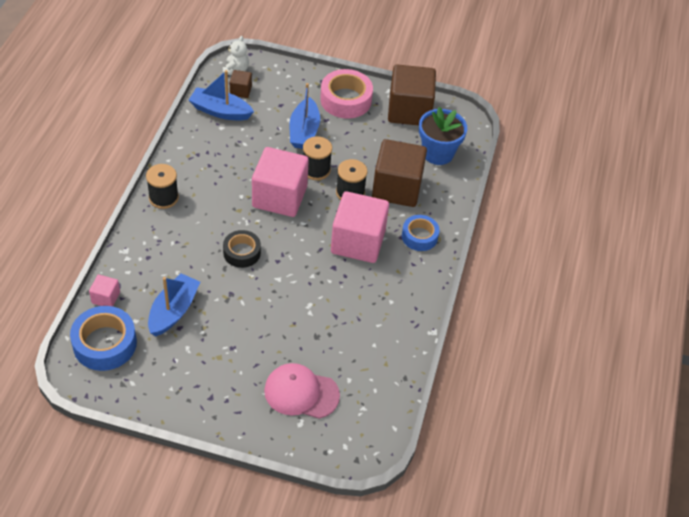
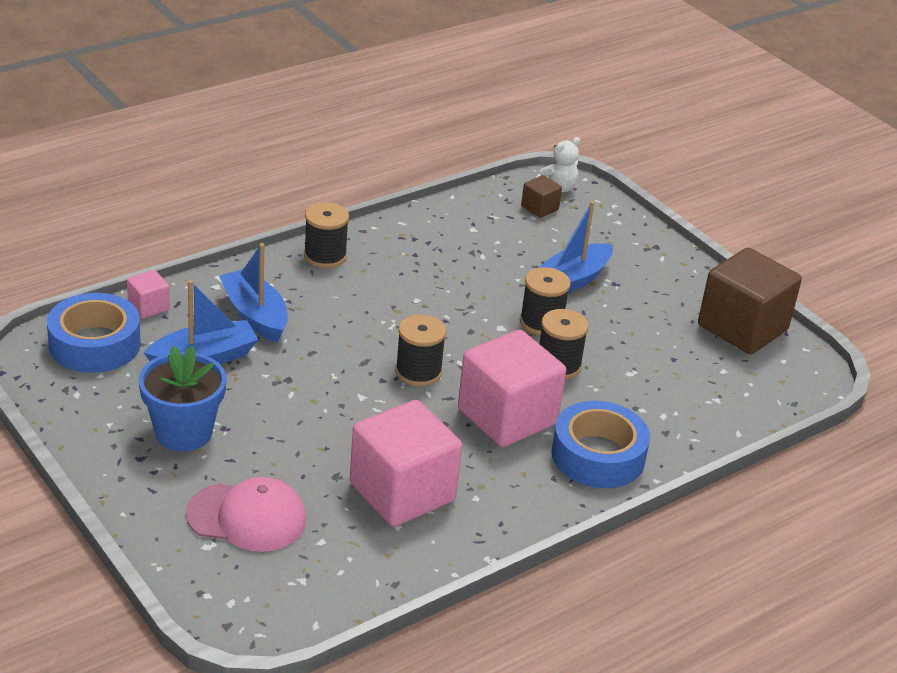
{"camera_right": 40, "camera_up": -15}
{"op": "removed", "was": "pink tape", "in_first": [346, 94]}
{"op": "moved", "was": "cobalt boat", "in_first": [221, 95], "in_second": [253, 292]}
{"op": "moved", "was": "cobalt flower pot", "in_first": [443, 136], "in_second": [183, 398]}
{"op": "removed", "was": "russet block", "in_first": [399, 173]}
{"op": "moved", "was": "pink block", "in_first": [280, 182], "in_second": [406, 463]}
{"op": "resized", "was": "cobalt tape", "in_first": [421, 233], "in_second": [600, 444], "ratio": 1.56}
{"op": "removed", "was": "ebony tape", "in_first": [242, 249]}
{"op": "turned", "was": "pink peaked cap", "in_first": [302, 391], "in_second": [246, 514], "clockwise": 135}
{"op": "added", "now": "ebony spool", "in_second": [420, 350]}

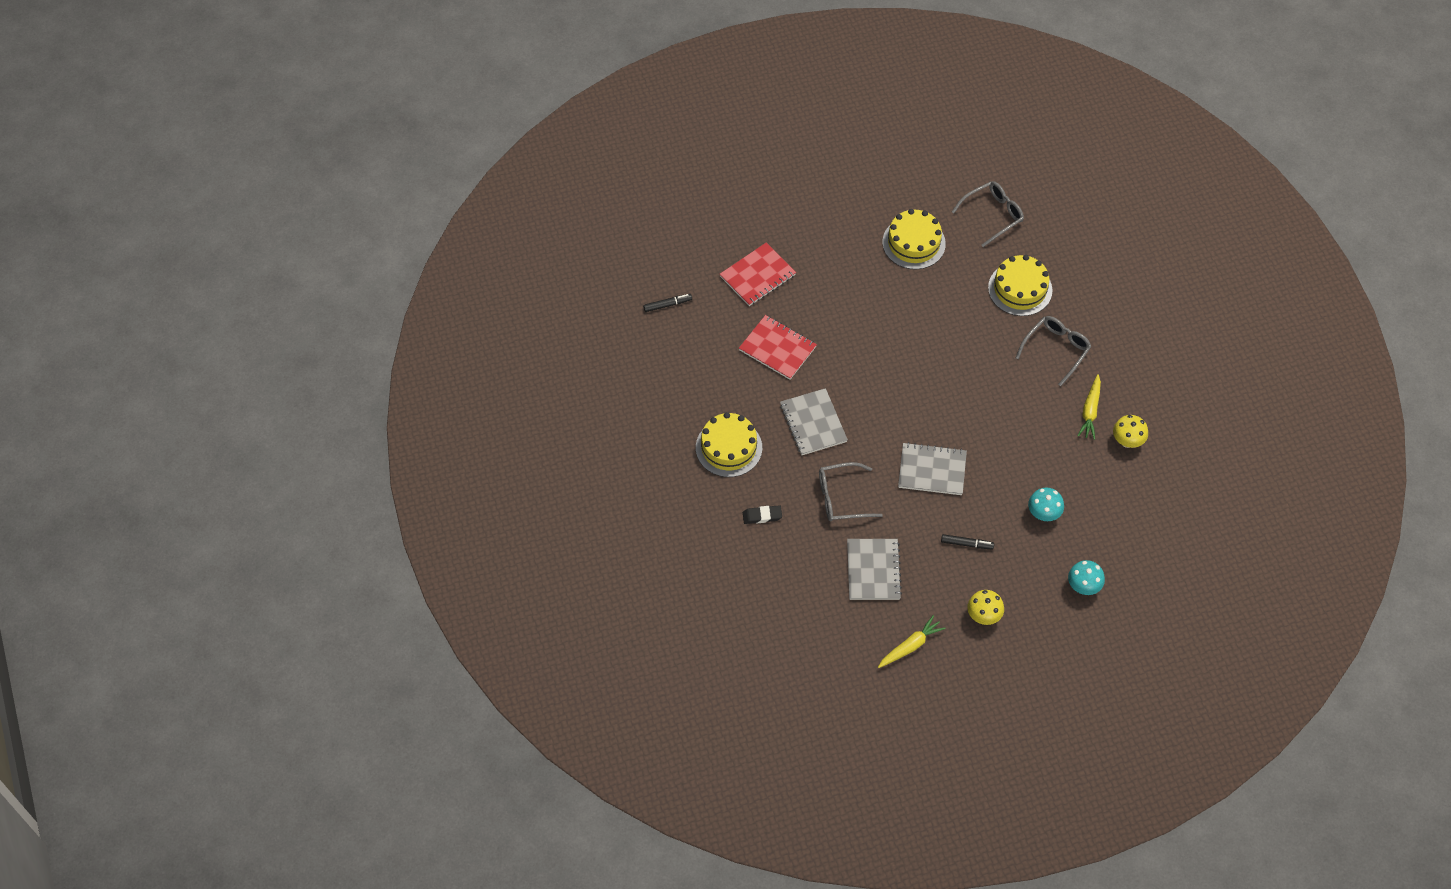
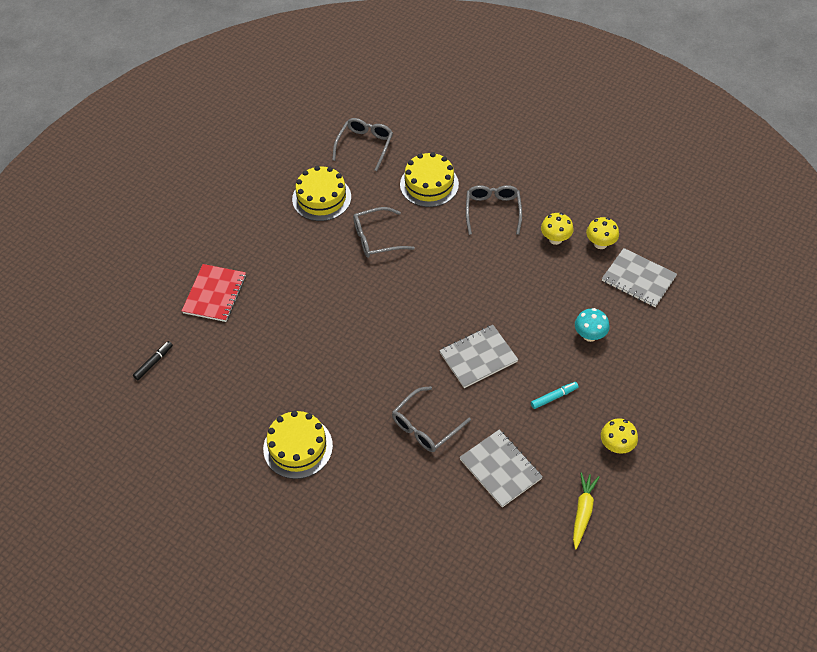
{"camera_right": -35, "camera_up": -5}
{"op": "removed", "was": "crimson exercise book", "in_first": [778, 347]}
{"op": "replaced", "was": "golden root vegetable", "now": "golden mushroom", "in_first": [1089, 407], "in_second": [557, 229]}
{"op": "moved", "was": "ash-grey exercise book", "in_first": [814, 421], "in_second": [639, 277]}
{"op": "removed", "was": "ebony pencil eraser", "in_first": [762, 514]}
{"op": "recoloured", "was": "ebony marker pen", "now": "teal marker pen", "in_first": [967, 541], "in_second": [555, 395]}
{"op": "removed", "was": "teal mushroom", "in_first": [1086, 577]}
{"op": "added", "now": "ash-grey glasses", "in_second": [384, 232]}

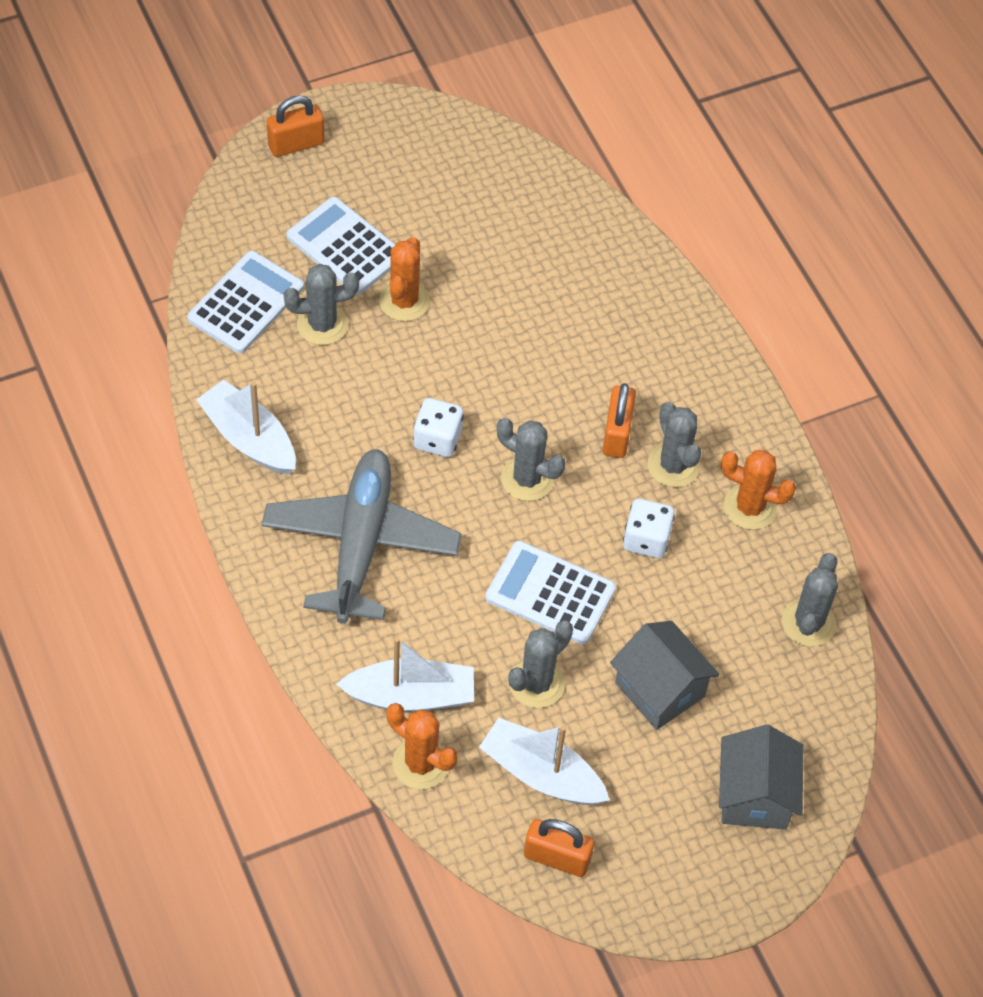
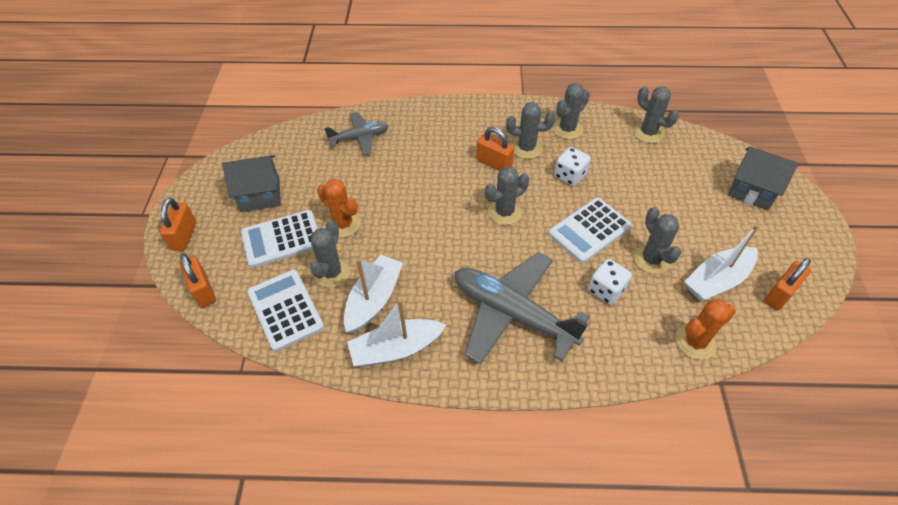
{"camera_right": -60, "camera_up": -5}
{"op": "moved", "was": "snow-white game die", "in_first": [438, 427], "in_second": [610, 282]}
{"op": "recoloured", "was": "orange saguaro cactus", "now": "ash-grey saguaro cactus", "in_first": [758, 490], "in_second": [571, 111]}
{"op": "moved", "was": "ash-grey toy house", "in_first": [665, 675], "in_second": [251, 183]}
{"op": "moved", "was": "snow-white boat", "in_first": [405, 674], "in_second": [373, 294]}
{"op": "added", "now": "ash-grey toy plane", "in_second": [356, 133]}
{"op": "added", "now": "orange small lock", "in_second": [197, 281]}

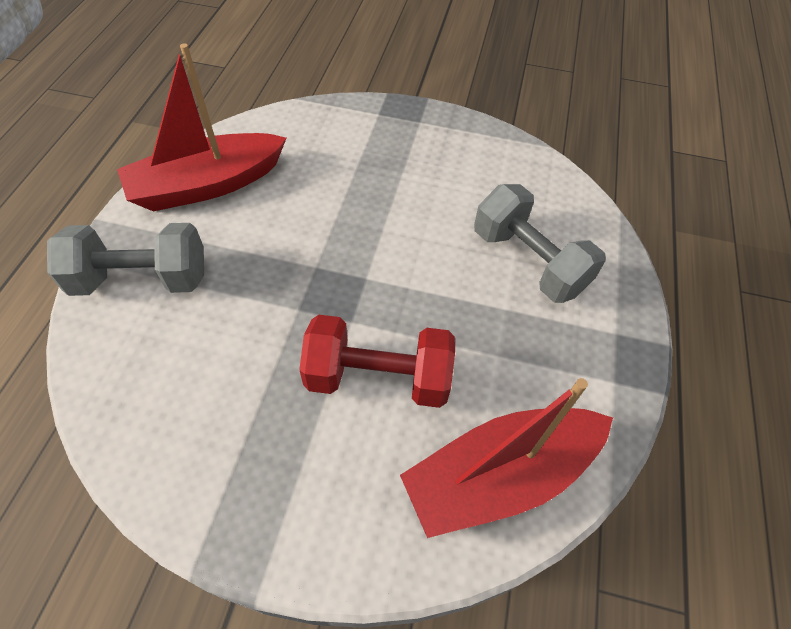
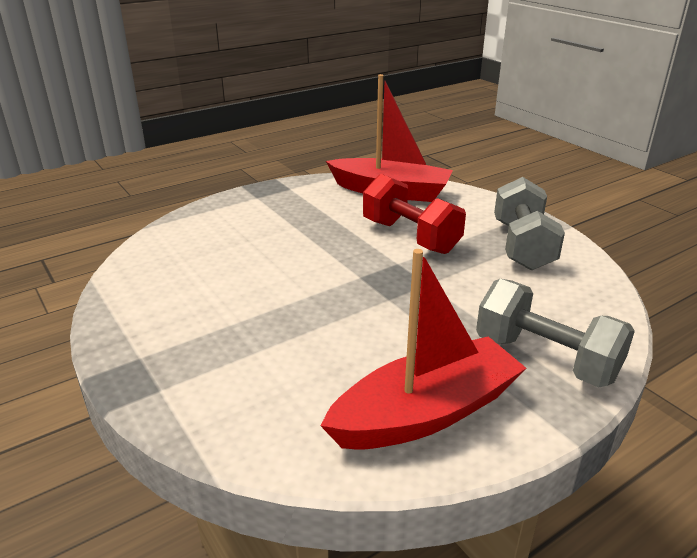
{"camera_right": -135, "camera_up": -25}
{"op": "turned", "was": "crimson boat", "in_first": [202, 127], "in_second": [423, 349], "clockwise": -45}
{"op": "moved", "was": "ash-grey hand weight", "in_first": [540, 243], "in_second": [529, 223]}

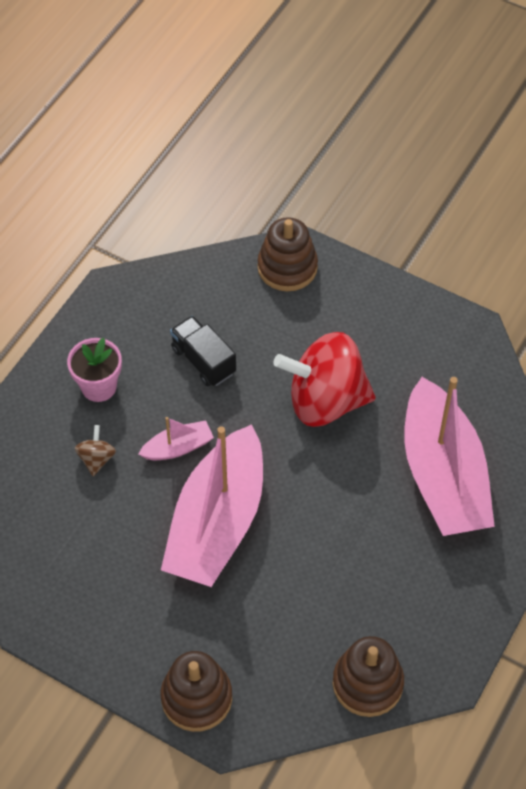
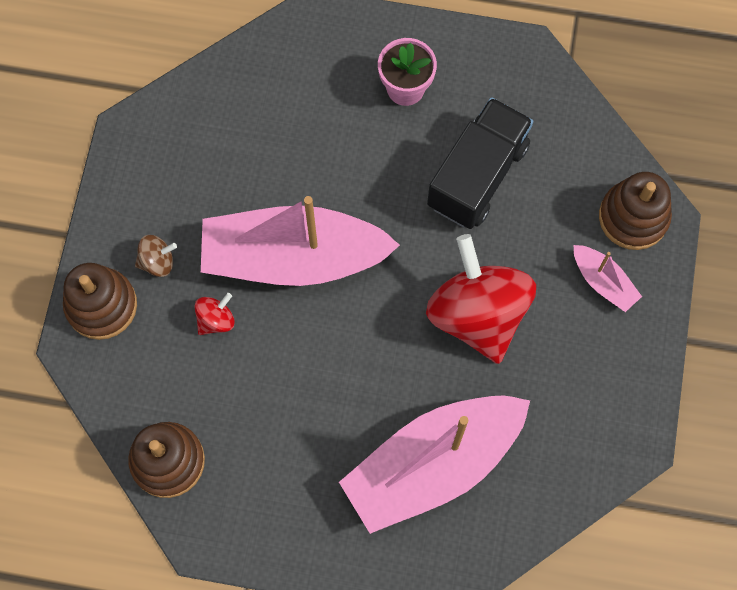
{"camera_right": 70, "camera_up": 15}
{"op": "resized", "was": "ebony truck", "in_first": [203, 351], "in_second": [480, 163], "ratio": 1.54}
{"op": "moved", "was": "pink boat", "in_first": [176, 438], "in_second": [608, 278]}
{"op": "moved", "was": "russet whirligig", "in_first": [95, 450], "in_second": [156, 256]}
{"op": "added", "now": "crimson whirligig", "in_second": [214, 314]}

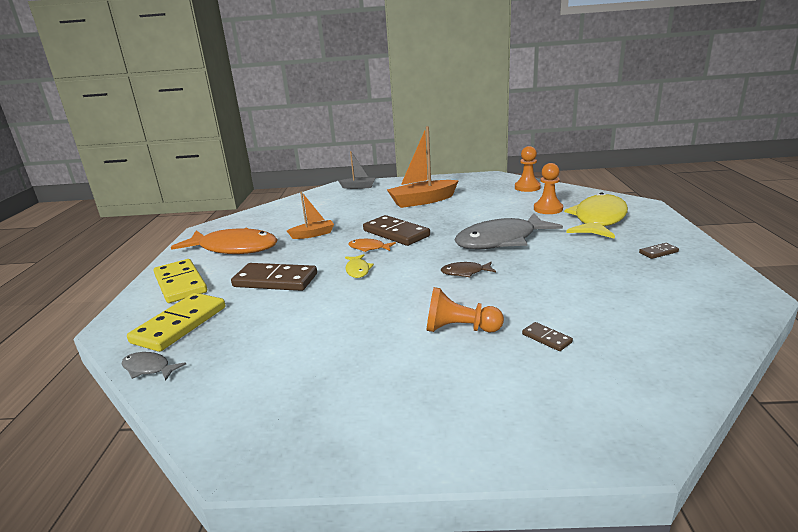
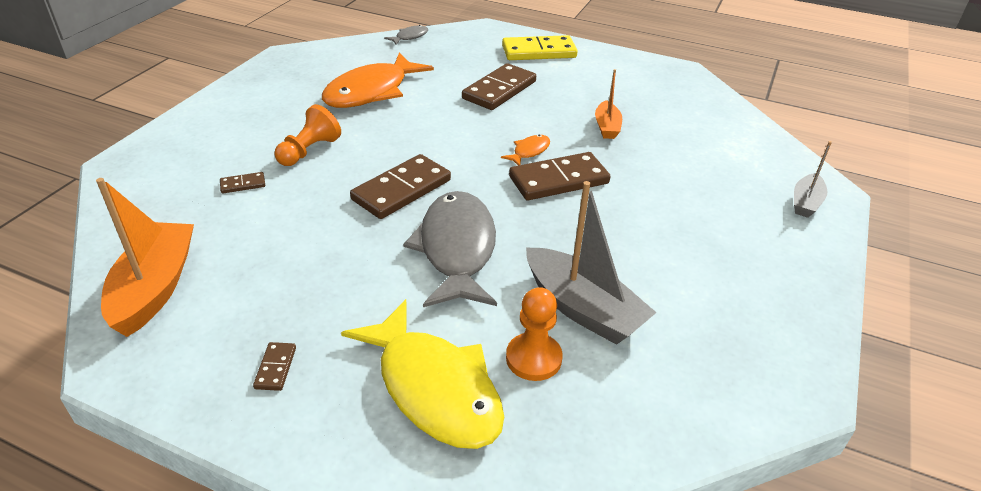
{"camera_right": 110, "camera_up": 15}
{"op": "moved", "was": "orange boat", "in_first": [423, 167], "in_second": [145, 257]}
{"op": "removed", "was": "orange game pawn", "in_first": [528, 169]}
{"op": "moved", "was": "orange toy fish", "in_first": [224, 241], "in_second": [378, 80]}
{"op": "removed", "was": "golden toy fish", "in_first": [359, 266]}
{"op": "replaced", "was": "russet toy fish", "now": "russet domino piece", "in_first": [468, 269], "in_second": [400, 186]}
{"op": "removed", "was": "golden domino piece", "in_first": [176, 322]}
{"op": "added", "now": "ash-grey boat", "in_second": [591, 263]}

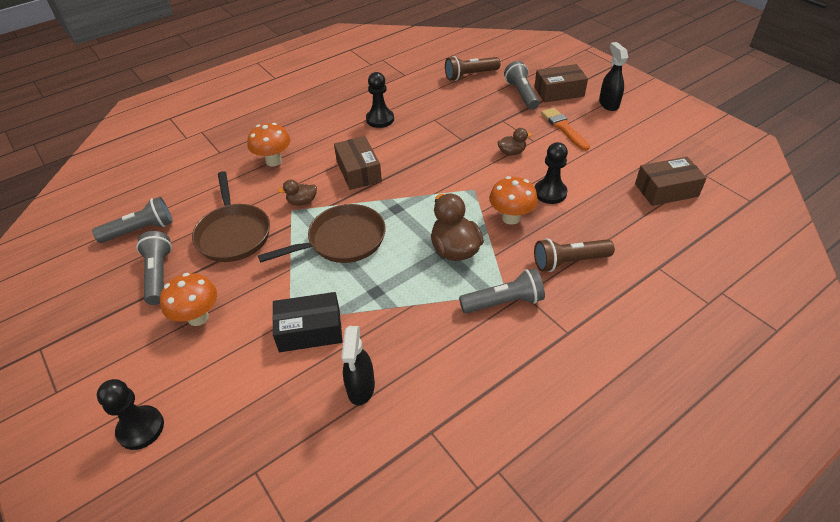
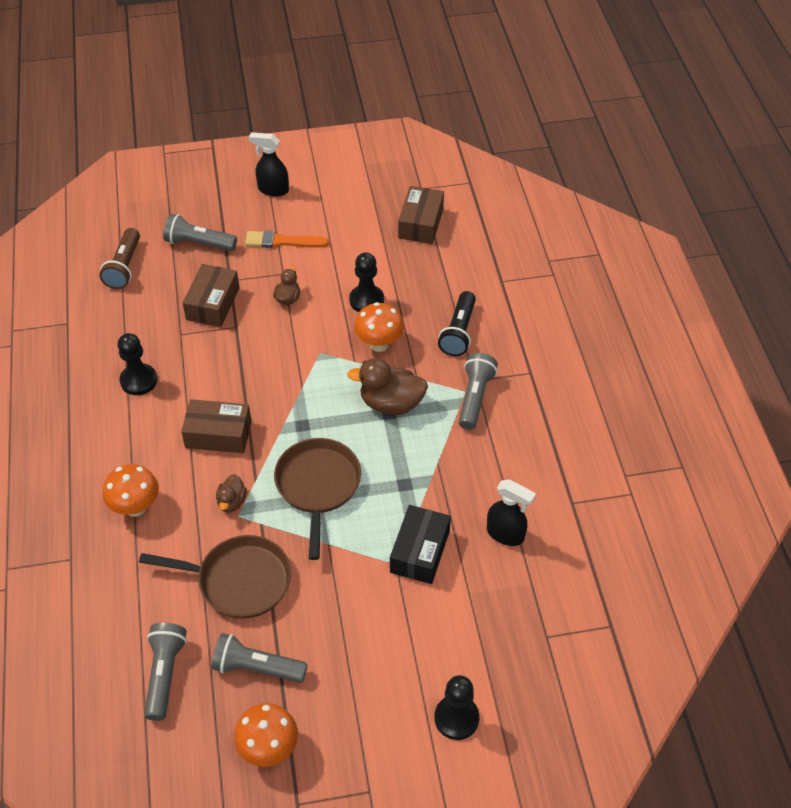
{"camera_right": -65, "camera_up": 5}
{"op": "moved", "was": "russet parcel", "in_first": [561, 83], "in_second": [211, 295]}
{"op": "recoloured", "was": "russet pocket torch", "now": "ebony pocket torch", "in_first": [574, 255], "in_second": [457, 323]}
{"op": "moved", "was": "orange mushroom", "in_first": [188, 299], "in_second": [266, 735]}

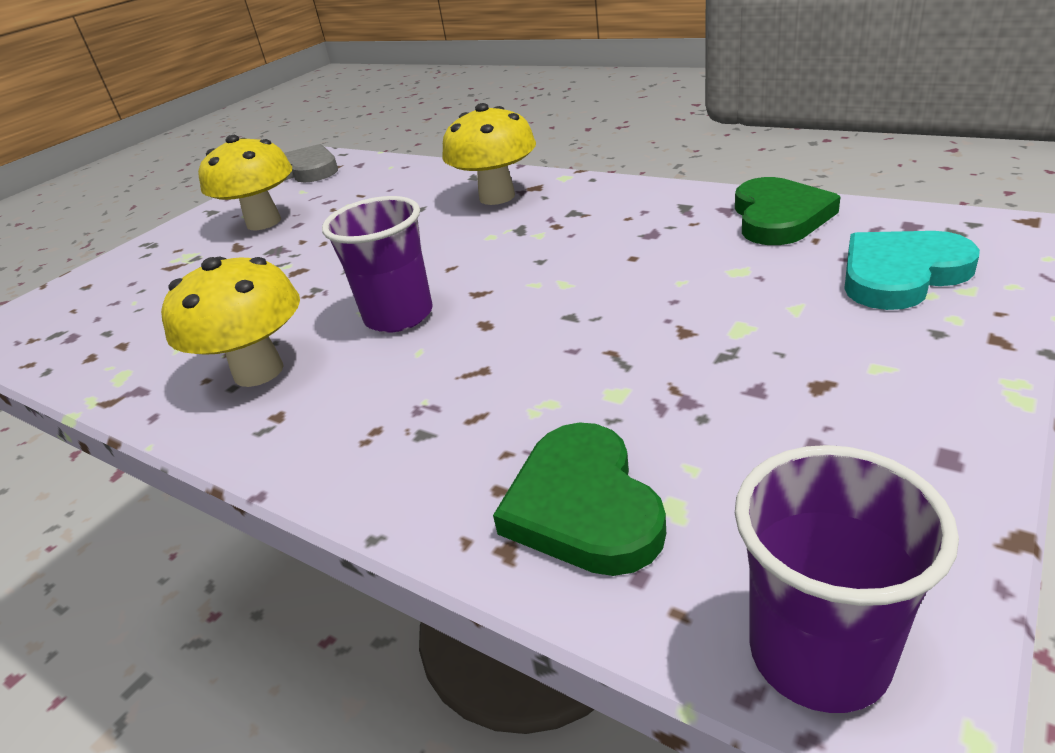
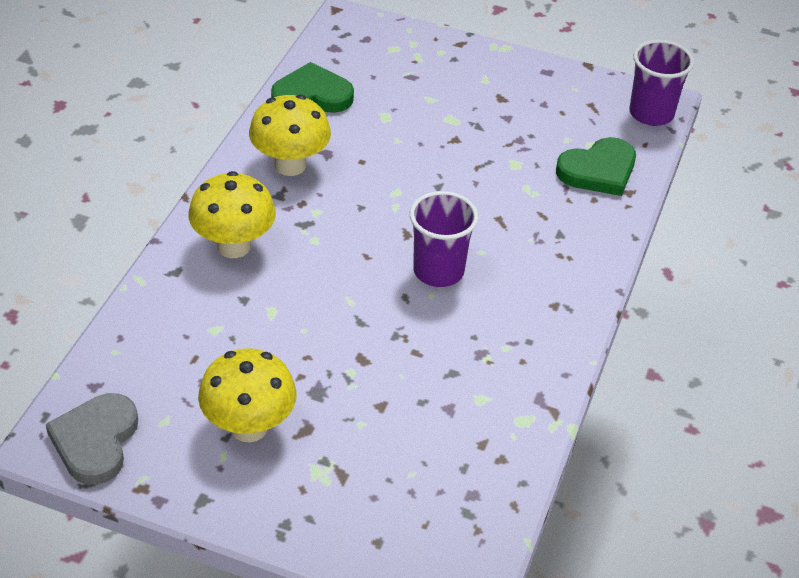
{"camera_right": -110, "camera_up": 10}
{"op": "removed", "was": "teal heart shape", "in_first": [912, 270]}
{"op": "moved", "was": "golden mushroom", "in_first": [230, 322], "in_second": [290, 135]}

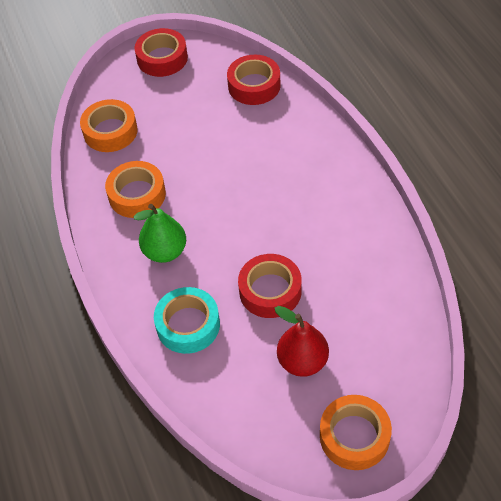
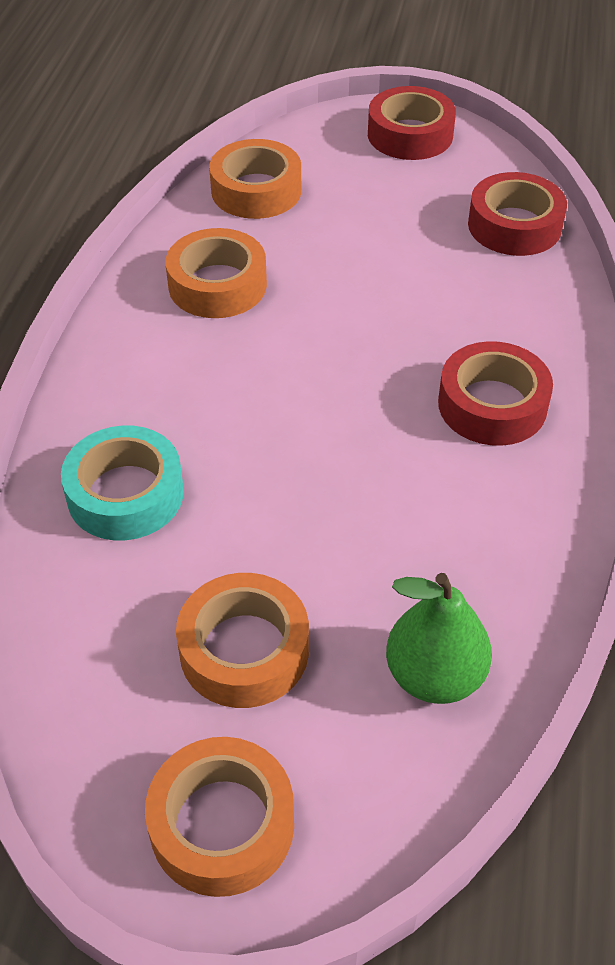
{"camera_right": 30, "camera_up": -5}
{"op": "moved", "was": "leaf-green pear", "in_first": [160, 233], "in_second": [439, 638]}
{"op": "moved", "was": "crimson tape", "in_first": [270, 286], "in_second": [495, 393]}
{"op": "replaced", "was": "crimson pear", "now": "orange tape", "in_first": [302, 341], "in_second": [242, 640]}

